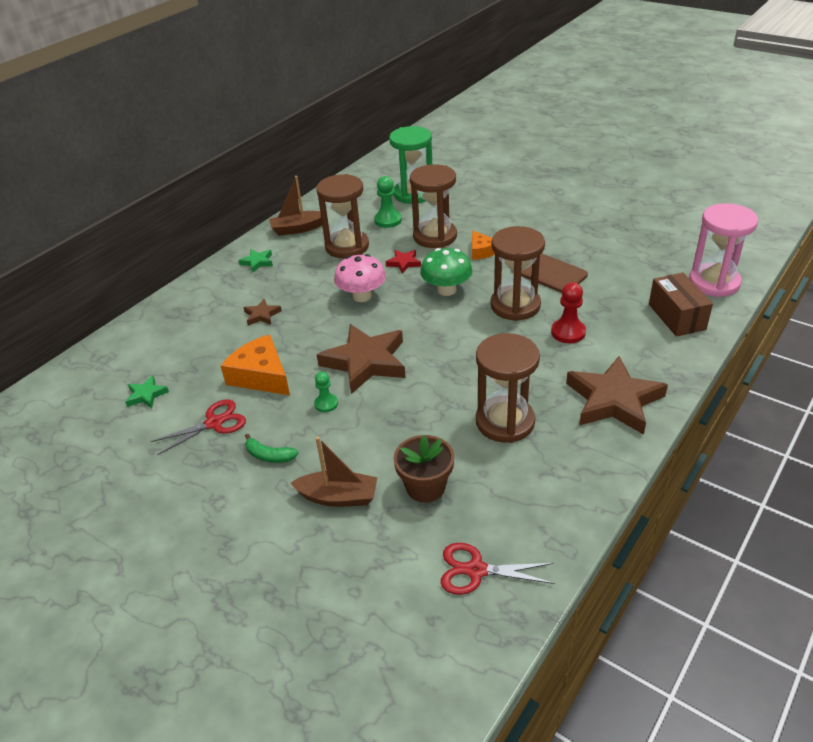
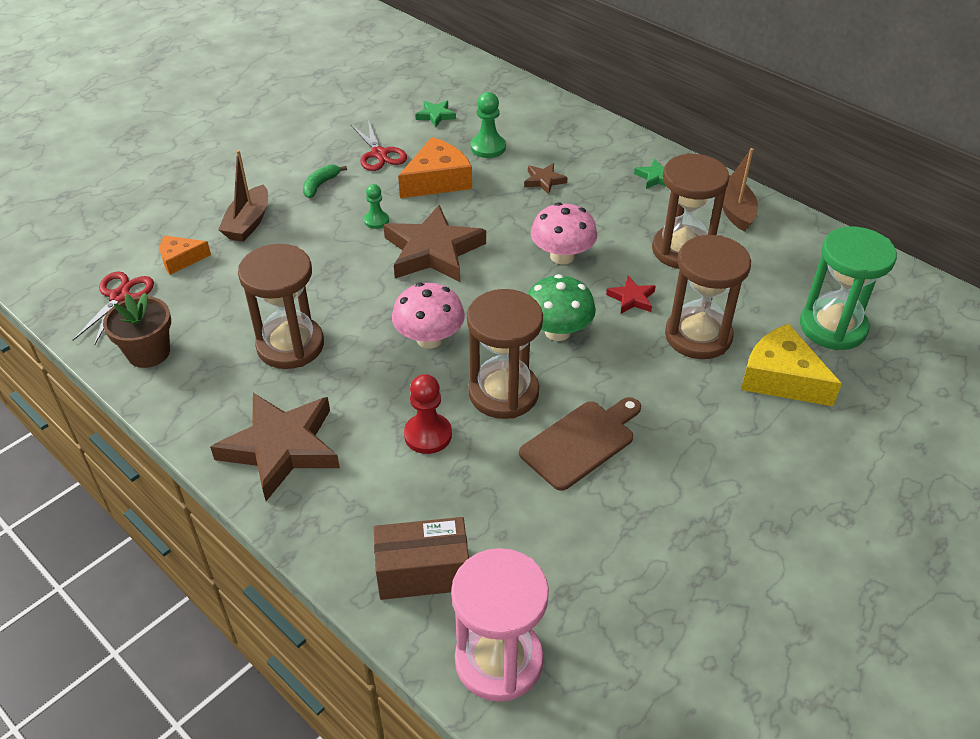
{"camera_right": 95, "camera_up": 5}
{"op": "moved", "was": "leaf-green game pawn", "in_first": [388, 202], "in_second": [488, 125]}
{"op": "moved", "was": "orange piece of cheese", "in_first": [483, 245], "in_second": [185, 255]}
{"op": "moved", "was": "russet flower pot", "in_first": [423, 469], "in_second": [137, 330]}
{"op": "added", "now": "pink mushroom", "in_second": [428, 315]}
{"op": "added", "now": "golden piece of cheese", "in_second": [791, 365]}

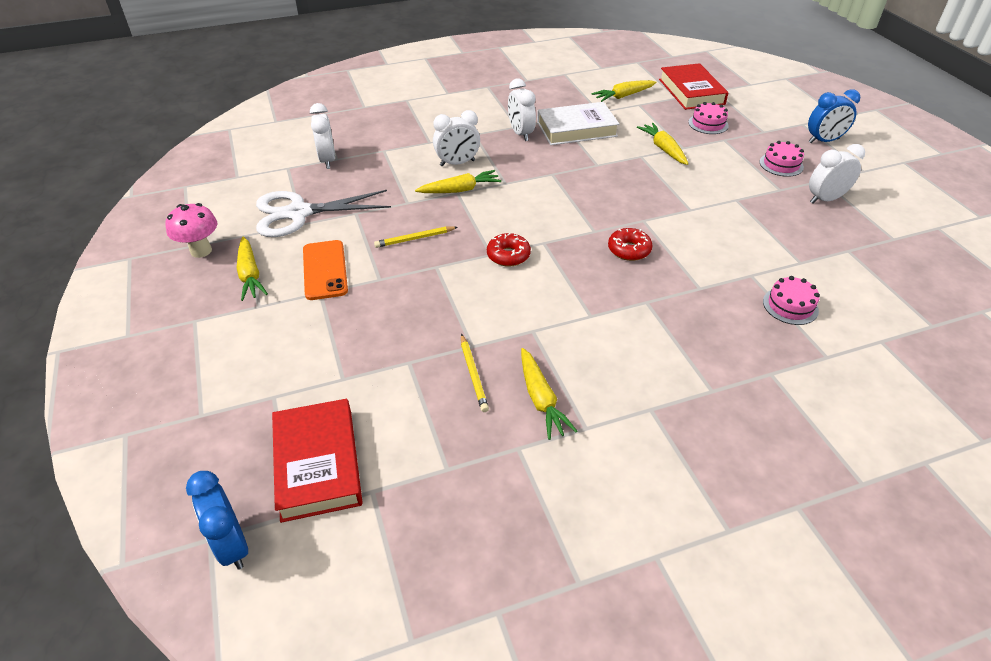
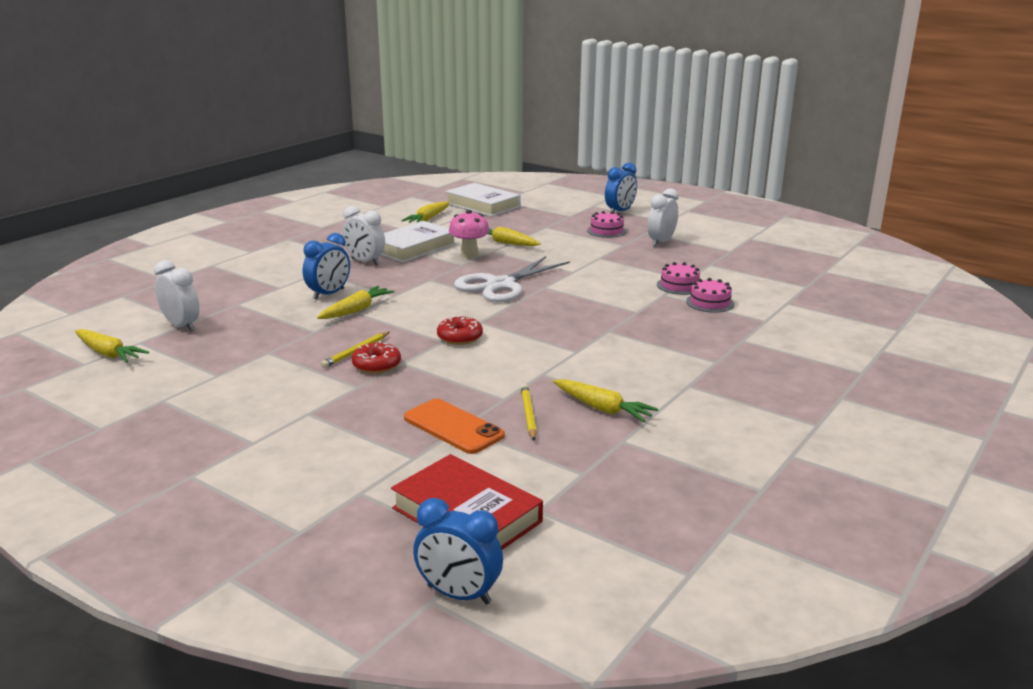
{"camera_right": -35, "camera_up": -20}
{"op": "recoloured", "was": "crimson hardback", "now": "snow-white hardback", "in_first": [694, 86], "in_second": [483, 200]}
{"op": "moved", "was": "pink layer cake", "in_first": [708, 118], "in_second": [678, 278]}
{"op": "recoloured", "was": "snow-white clock", "now": "cobalt clock", "in_first": [456, 138], "in_second": [326, 266]}
{"op": "moved", "was": "snow-white pair of scissors", "in_first": [323, 213], "in_second": [512, 279]}
{"op": "moved", "was": "pink mushroom", "in_first": [191, 230], "in_second": [469, 234]}
{"op": "moved", "was": "crimson doughnut", "in_first": [630, 244], "in_second": [376, 357]}
{"op": "moved", "was": "golden root vegetable", "in_first": [252, 269], "in_second": [112, 346]}
{"op": "moved", "was": "orange mobile phone", "in_first": [325, 270], "in_second": [454, 426]}
{"op": "turned", "was": "golden wooden pencil", "in_first": [475, 373], "in_second": [529, 412], "clockwise": -135}

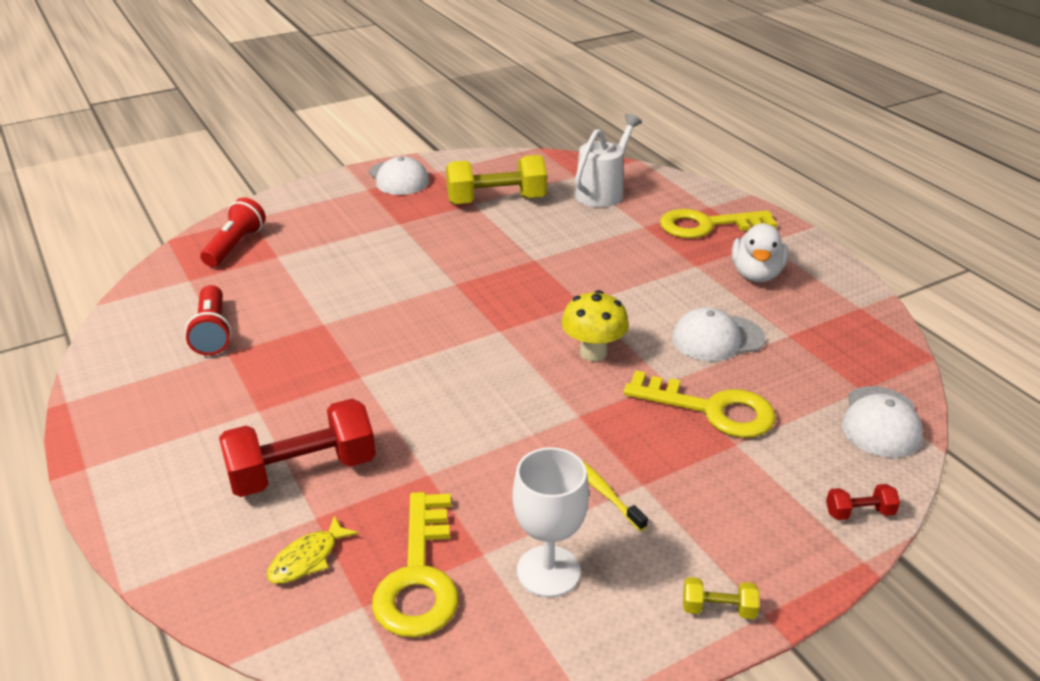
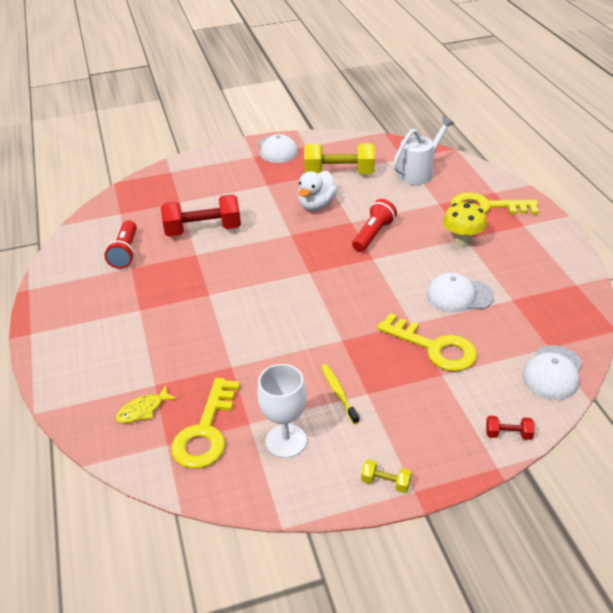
{"camera_right": 15, "camera_up": 5}
{"op": "moved", "was": "crimson pocket torch", "in_first": [233, 232], "in_second": [374, 225]}
{"op": "moved", "was": "snow-white toy duck", "in_first": [760, 252], "in_second": [318, 191]}
{"op": "moved", "was": "golden mushroom", "in_first": [595, 325], "in_second": [465, 224]}
{"op": "moved", "was": "crimson hand weight", "in_first": [297, 448], "in_second": [201, 215]}

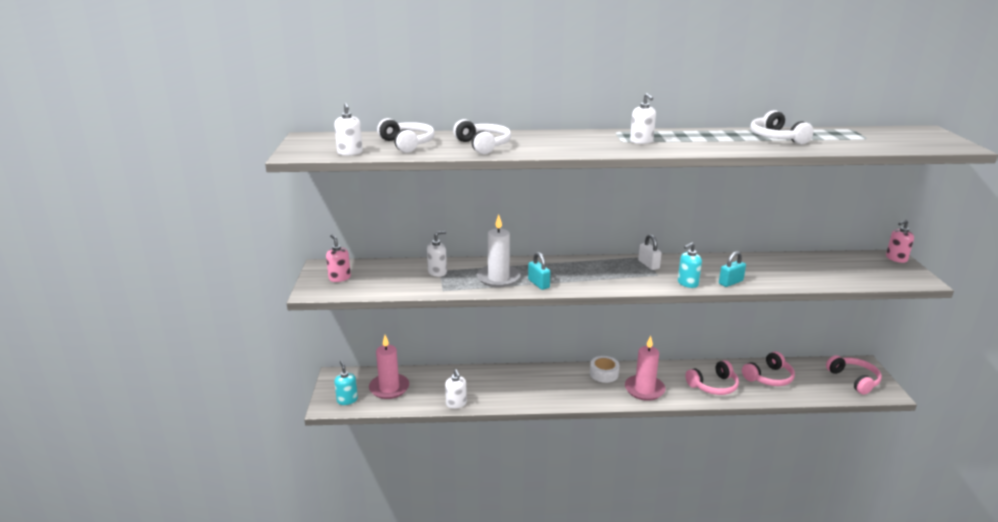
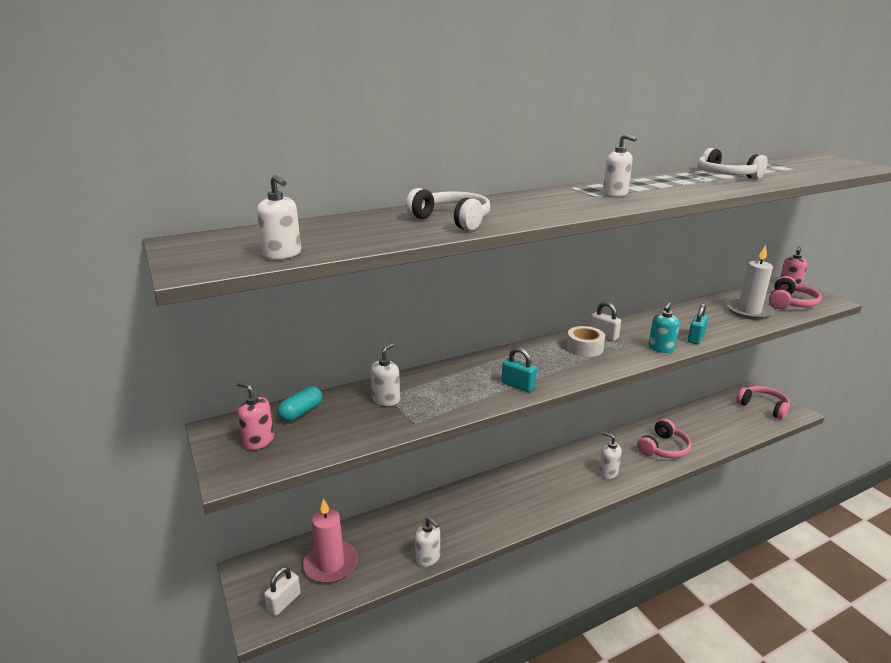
{"camera_right": -25, "camera_up": 0}
{"op": "removed", "was": "snow-white headset", "in_first": [406, 135]}
{"op": "moved", "was": "snow-white wax candle", "in_first": [499, 250], "in_second": [751, 282]}
{"op": "replaced", "was": "pink wax candle", "now": "snow-white soap pump", "in_first": [645, 368], "in_second": [610, 455]}
{"op": "moved", "was": "pink headset", "in_first": [768, 368], "in_second": [795, 292]}
{"op": "moved", "was": "snow-white tape", "in_first": [605, 369], "in_second": [586, 341]}
{"op": "replaced", "was": "teal soap pump", "now": "snow-white small lock", "in_first": [346, 383], "in_second": [282, 591]}
{"op": "added", "now": "teal pill", "in_second": [299, 403]}

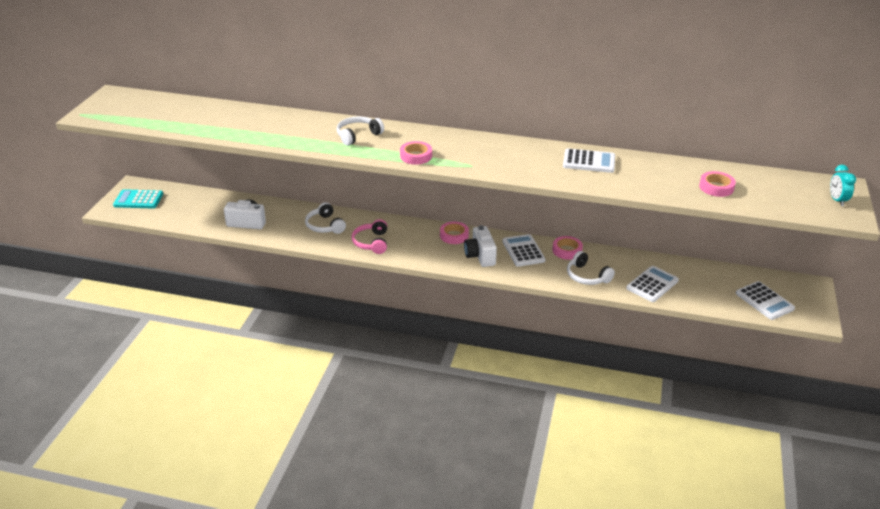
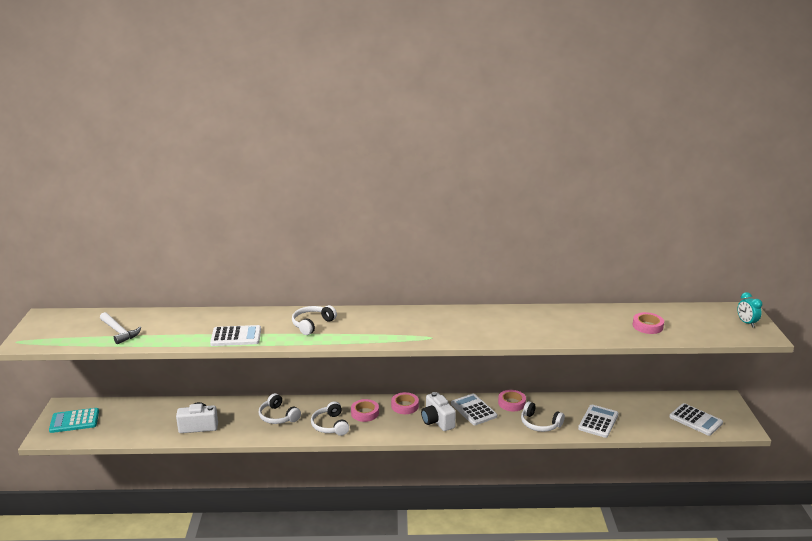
{"camera_right": -15, "camera_up": -10}
{"op": "moved", "was": "pink tape", "in_first": [416, 153], "in_second": [365, 410]}
{"op": "moved", "was": "snow-white adding machine", "in_first": [589, 160], "in_second": [235, 335]}
{"op": "recoloured", "was": "pink headset", "now": "snow-white headset", "in_first": [369, 236], "in_second": [330, 418]}
{"op": "added", "now": "snow-white hammer", "in_second": [120, 328]}

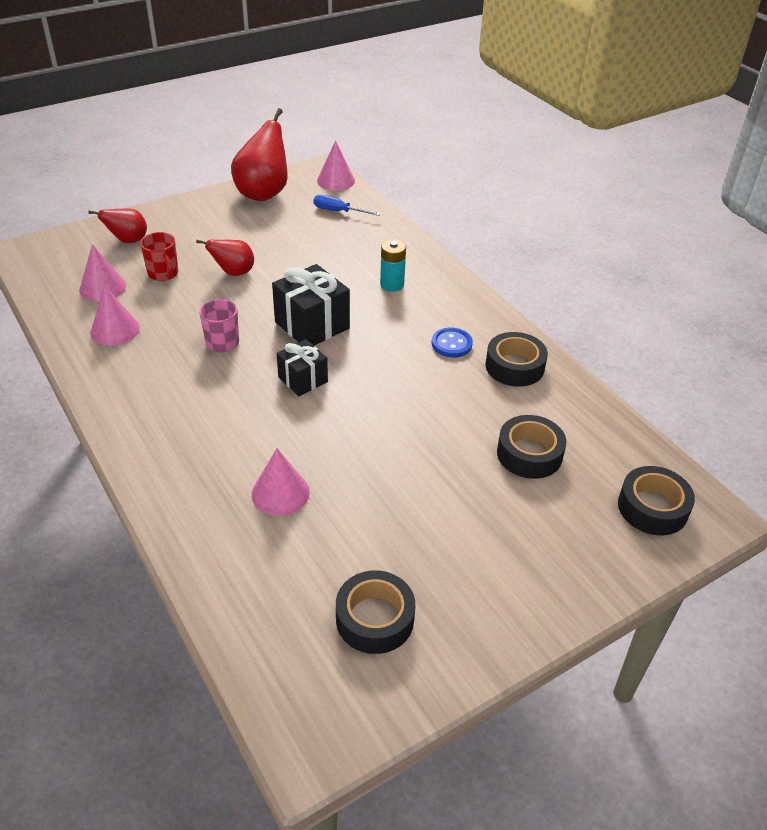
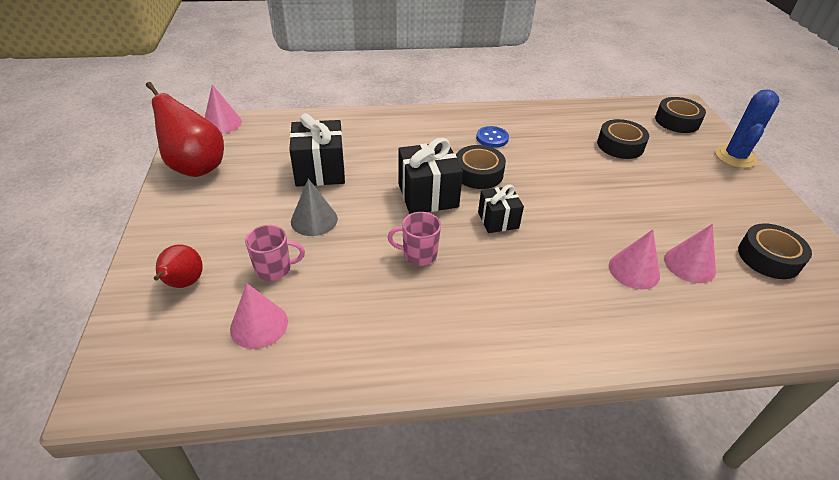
{"camera_right": -65, "camera_up": 0}
{"op": "removed", "was": "cobalt screwdriver", "in_first": [347, 205]}
{"op": "recoloured", "was": "crimson coffee mug", "now": "pink coffee mug", "in_first": [159, 256], "in_second": [275, 253]}
{"op": "replaced", "was": "crimson pear", "now": "ash-grey cone", "in_first": [225, 257], "in_second": [314, 207]}
{"op": "removed", "was": "teal power cell", "in_first": [393, 265]}
{"op": "moved", "was": "pink cone", "in_first": [115, 316], "in_second": [690, 253]}
{"op": "moved", "was": "ebony tape", "in_first": [516, 359], "in_second": [481, 167]}
{"op": "added", "now": "cobalt saguaro cactus", "in_second": [747, 129]}
{"op": "added", "now": "ebony wrapped gift", "in_second": [317, 150]}

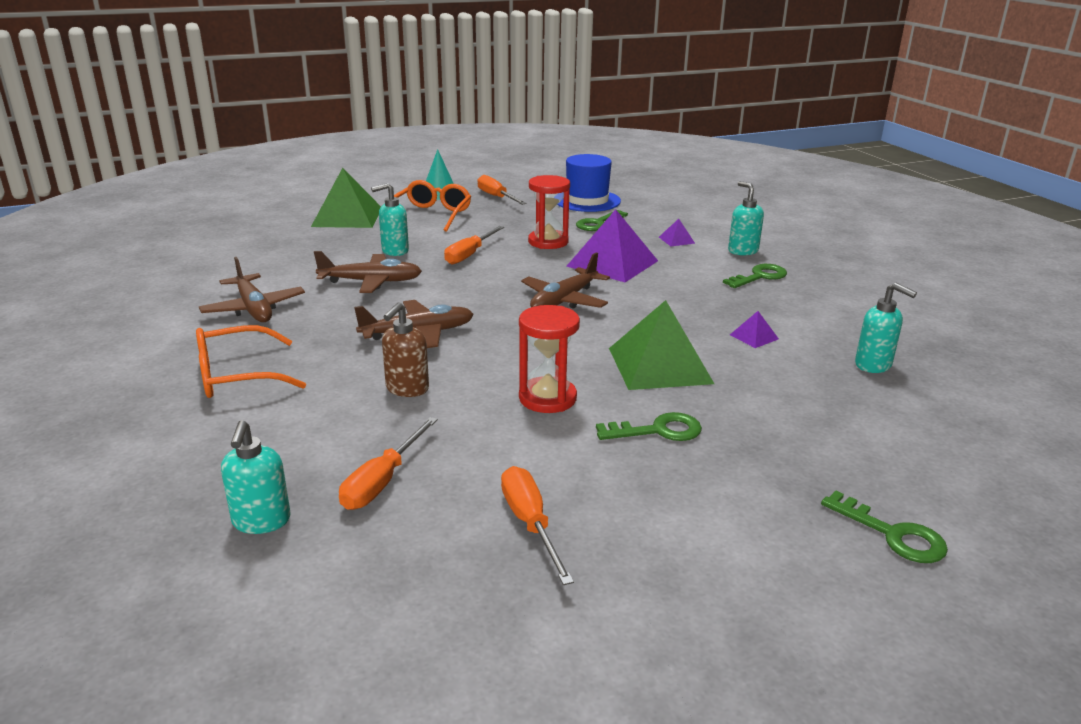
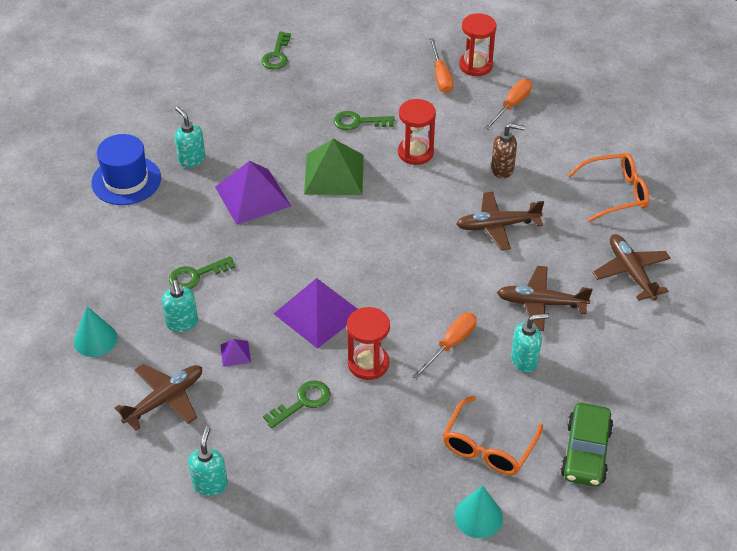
{"camera_right": -170, "camera_up": 20}
{"op": "moved", "was": "cobalt hat", "in_first": [589, 183], "in_second": [126, 169]}
{"op": "replaced", "was": "leaf-green pyramid", "now": "leaf-green automobile", "in_first": [346, 198], "in_second": [586, 445]}
{"op": "removed", "was": "orange screwdriver", "in_first": [502, 190]}
{"op": "moved", "was": "russet toy plane", "in_first": [565, 280], "in_second": [158, 397]}
{"op": "turned", "was": "russet soap pump", "in_first": [405, 349], "in_second": [507, 151], "clockwise": 60}
{"op": "resized", "was": "violet pyramid", "in_first": [754, 329], "in_second": [253, 193], "ratio": 2.32}
{"op": "moved", "was": "teal soap pump", "in_first": [256, 477], "in_second": [208, 461]}
{"op": "turned", "was": "leaf-green door key", "in_first": [884, 527], "in_second": [276, 50], "clockwise": -135}
{"op": "added", "now": "crimson sandglass", "in_second": [478, 44]}
{"op": "added", "now": "teal cone", "in_second": [95, 331]}

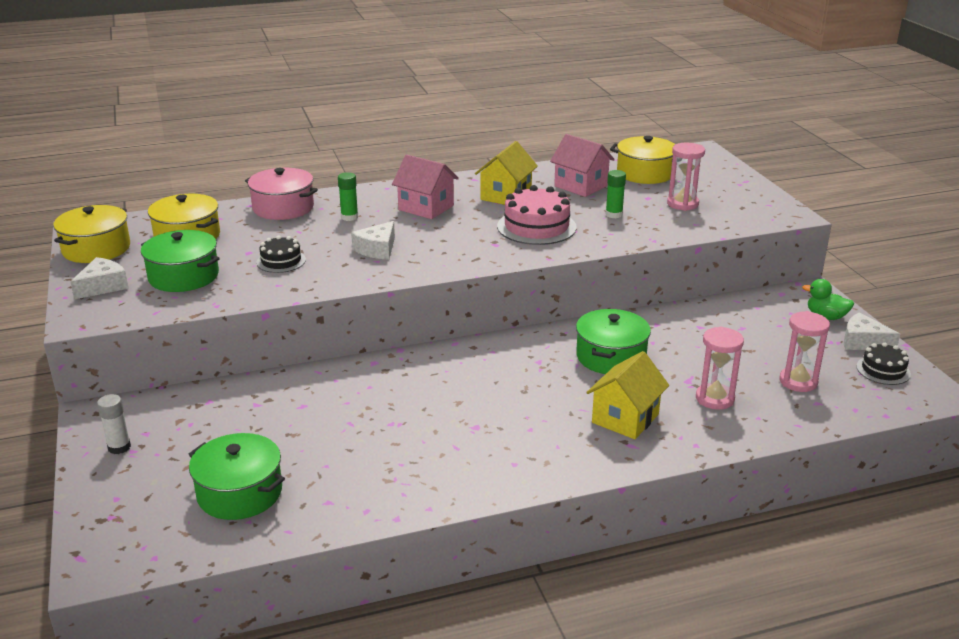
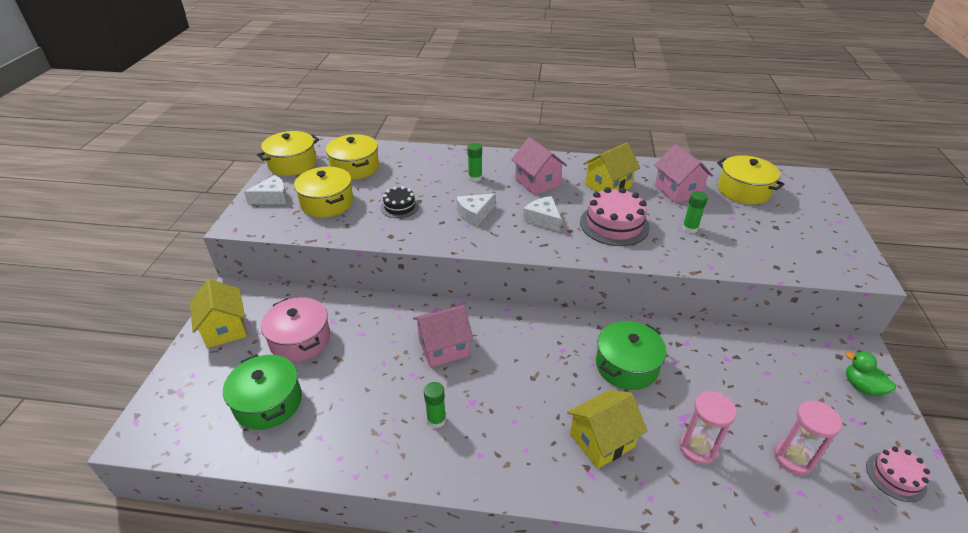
{"camera_right": 25, "camera_up": 10}
{"op": "removed", "was": "pink sandglass", "in_first": [686, 177]}
{"op": "moved", "was": "pink pot", "in_first": [281, 194], "in_second": [295, 329]}
{"op": "recoloured", "was": "leaf-green pot", "now": "golden pot", "in_first": [180, 261], "in_second": [323, 192]}
{"op": "moved", "was": "snow-white piece of cheese", "in_first": [872, 331], "in_second": [542, 214]}
{"op": "recoloured", "was": "ebony layer cake", "now": "pink layer cake", "in_first": [883, 363], "in_second": [898, 474]}
{"op": "replaced", "was": "snow-white glue", "now": "golden toy house", "in_first": [114, 424], "in_second": [218, 313]}
{"op": "added", "now": "pink toy house", "in_second": [443, 336]}
{"op": "added", "now": "leaf-green glue", "in_second": [435, 405]}

